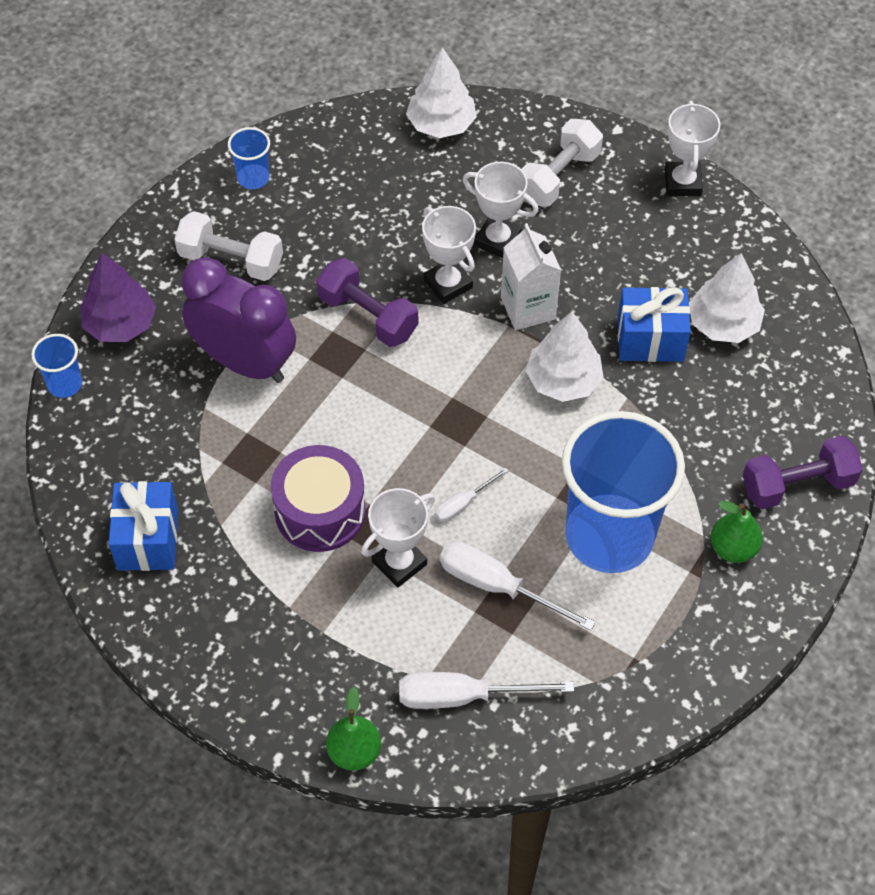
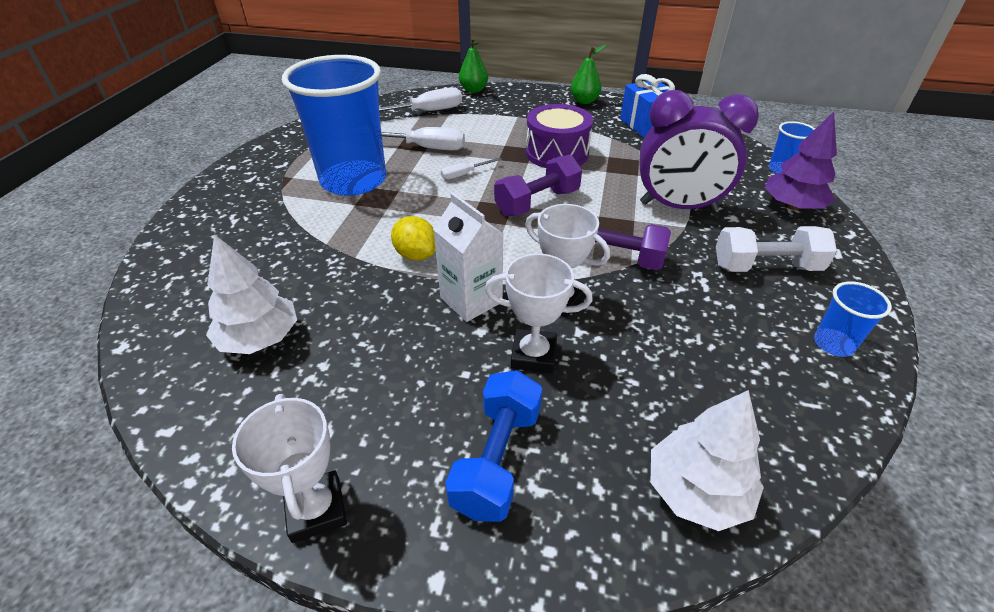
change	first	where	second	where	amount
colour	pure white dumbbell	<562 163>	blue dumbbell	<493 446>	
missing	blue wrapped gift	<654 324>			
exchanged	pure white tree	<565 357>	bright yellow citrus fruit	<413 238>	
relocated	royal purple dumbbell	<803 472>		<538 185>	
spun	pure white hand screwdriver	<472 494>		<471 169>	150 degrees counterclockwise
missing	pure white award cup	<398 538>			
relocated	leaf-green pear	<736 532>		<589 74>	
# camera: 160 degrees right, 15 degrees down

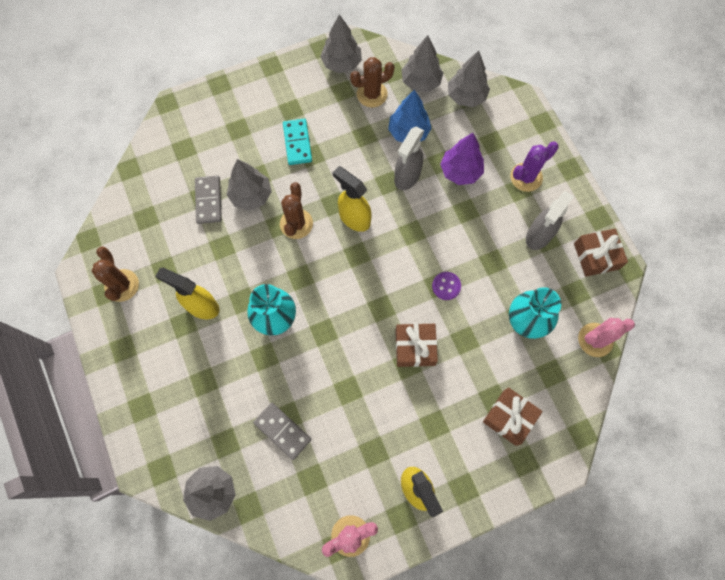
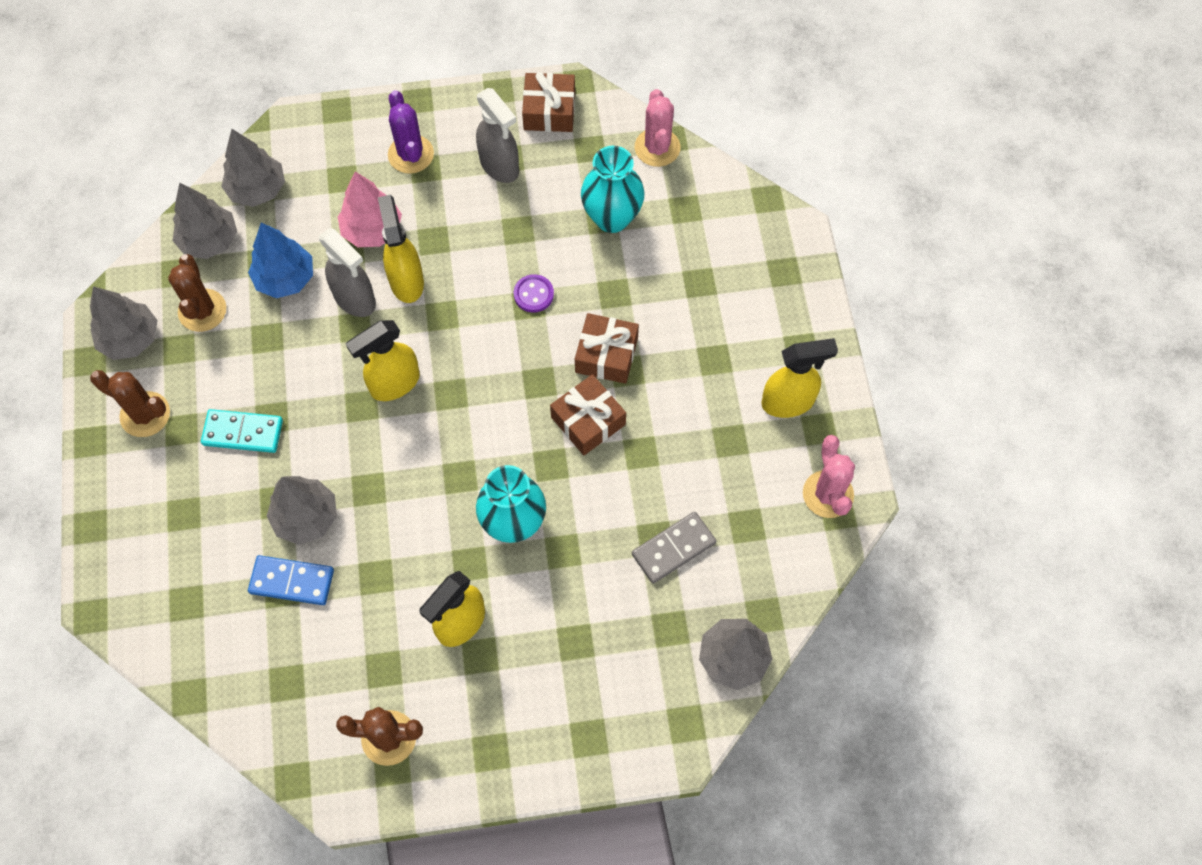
change	first	where	second	where	amount
colour	royal purple tree	<462 159>	rosy tree	<370 209>	
colour	ash-grey domino tile	<208 200>	blue domino tile	<291 580>	
relocated	dark brown prickly plant	<296 210>		<130 403>	
relocated	dark brown wrapped gift	<513 416>		<588 414>	
appeared			bright yellow sprayer	<401 249>	
# camera: 75 degrees left, 5 degrees down

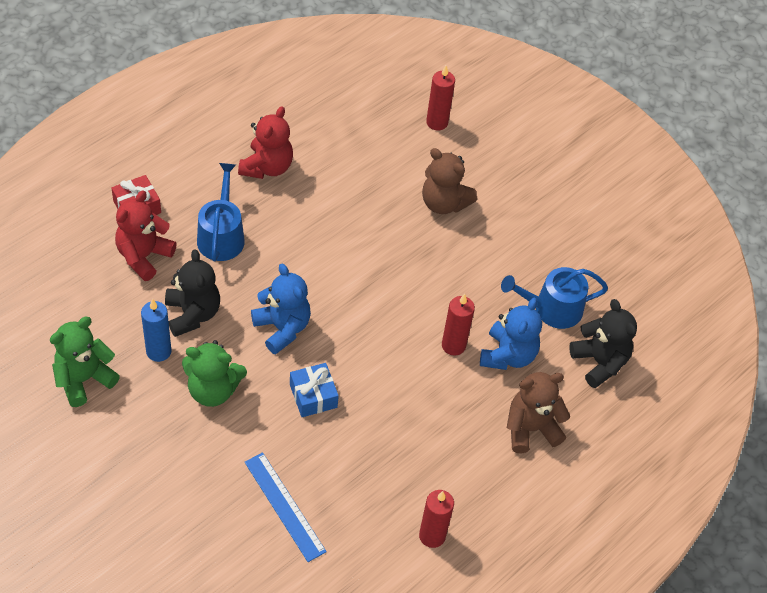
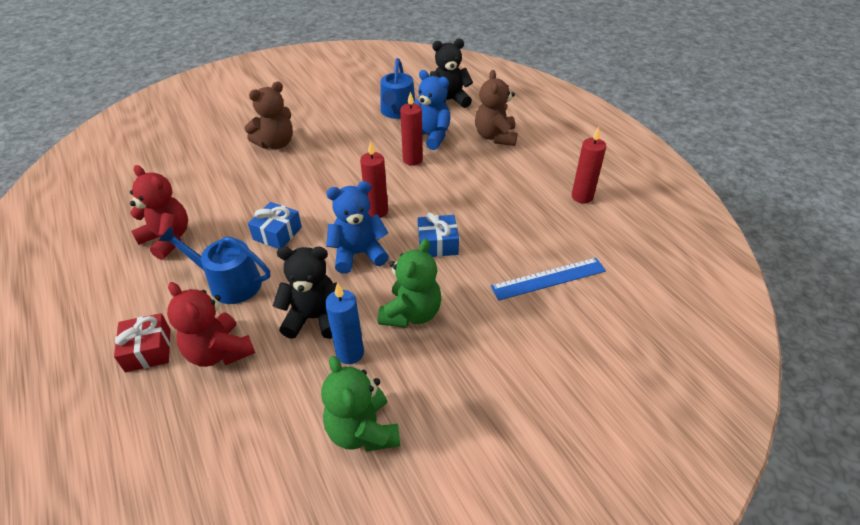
change	first	where	second	where	amount
relocated	scarlet candle	<440 98>		<374 179>	
appeared			blue wrapped gift	<275 225>	
# camera: 70 degrees left, 10 degrees down

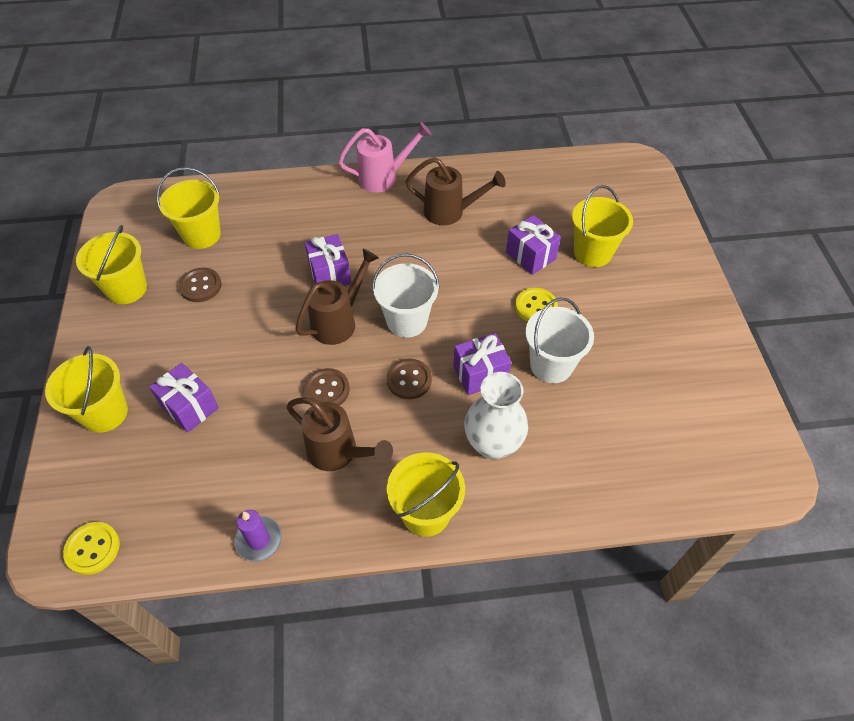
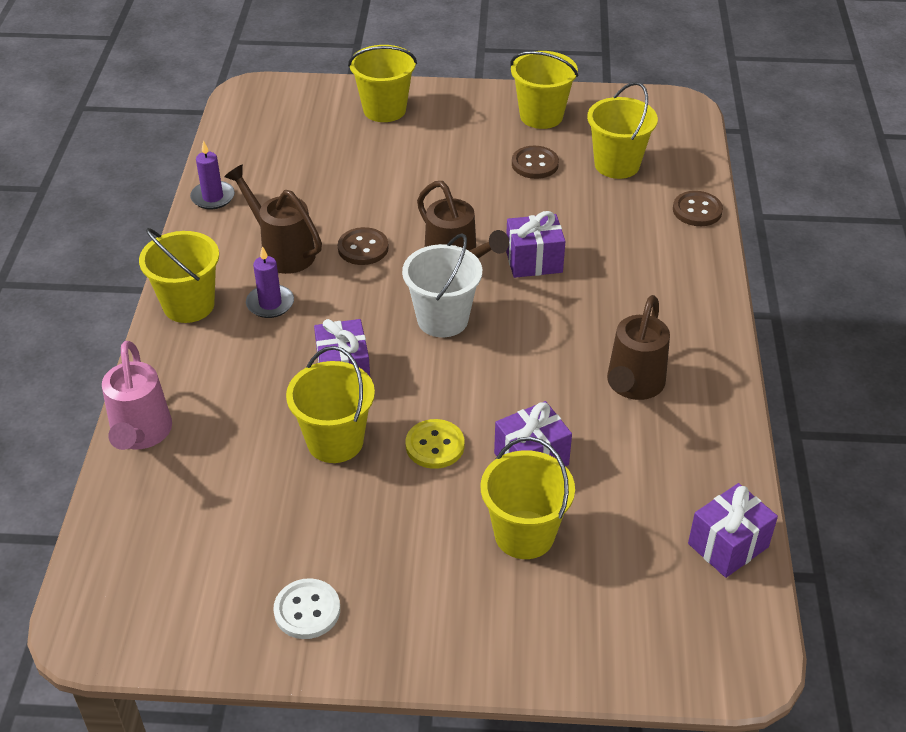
change	first	where	second	where	amount
relocated	rosy sprinkling can	<385 157>		<137 395>	
colour	pure white sand bucket	<560 340>	bright yellow sand bucket	<330 404>	
relocated	dark brown sewing button	<409 379>		<698 208>	
relocated	royal purple wrapped gift	<184 397>		<733 530>	
missing	pure white flower vase	<496 415>			
spun	dark brown sprinkling can	<340 434>		<273 219>	90 degrees clockwise
missing	bright yellow sewing button	<91 548>			
appeared			royal purple candle	<270 282>	
appeared			pure white sewing button	<306 608>	
# camera: 100 degrees right, 10 degrees down

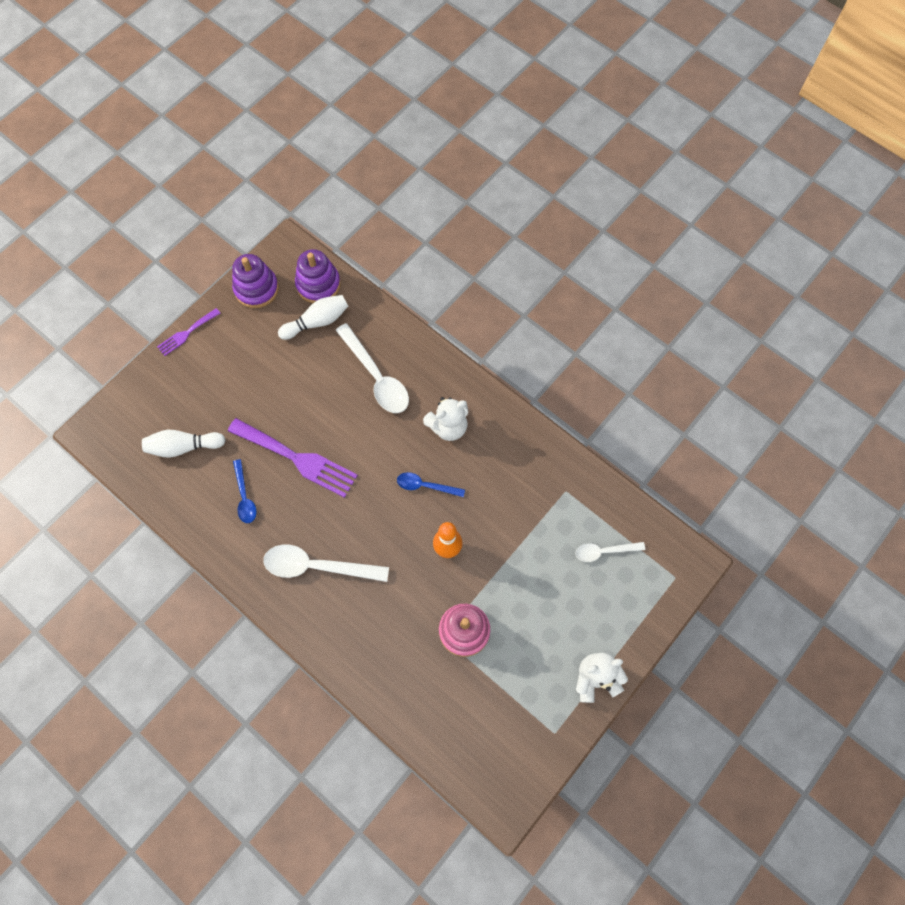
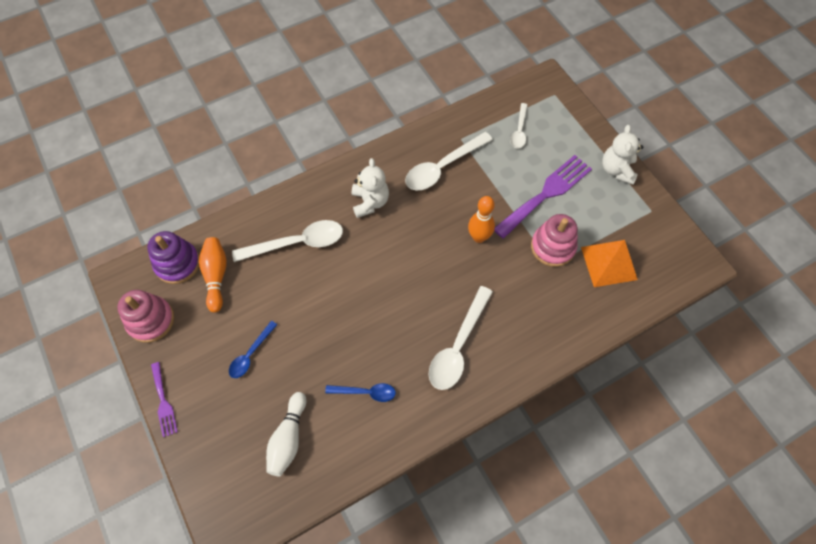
change	first	where	second	where	amount
colour	royal purple stacking rings	<255 281>	rosy stacking rings	<145 316>	
colour	pure white skittle	<313 317>	bright orange skittle	<213 274>	
relocated	royal purple dinner fork	<293 458>		<543 197>	
relocated	blue teaspoon	<431 484>		<253 349>	
appeared			pure white teaspoon	<449 161>	
appeared			bright orange pyramid shape	<609 263>	
# camera: 70 degrees left, 5 degrees down

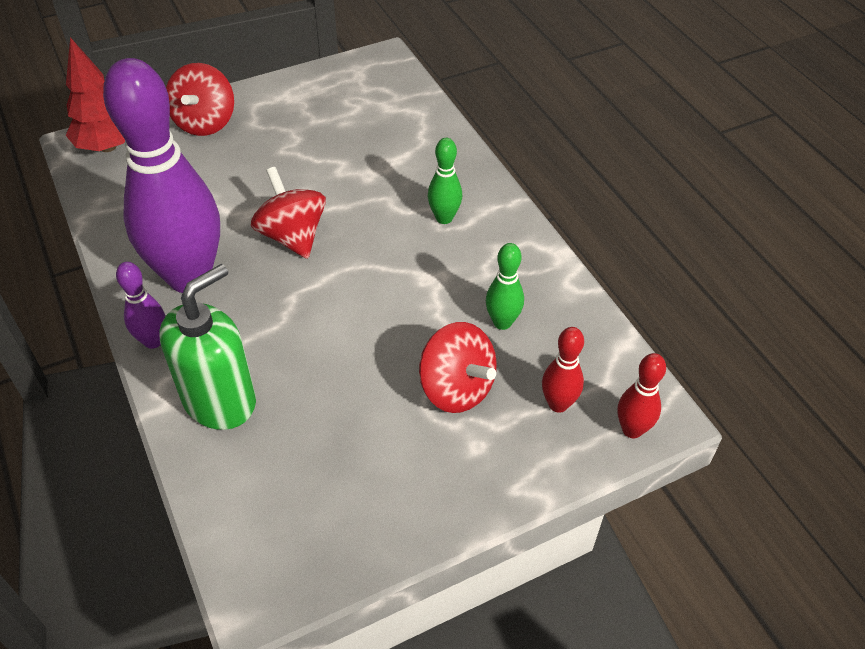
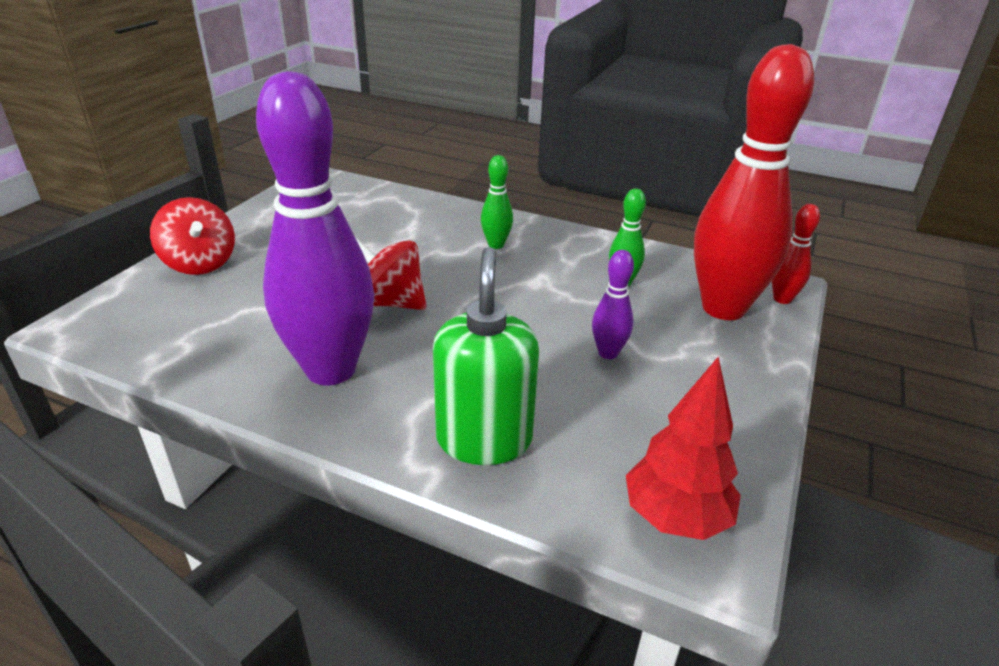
change	first	where	second	where	amount
relocated	scarlet tree	<95 94>		<683 448>	
relocated	royal purple skittle	<140 305>		<613 304>	
missing	scarlet whirligig	<458 367>			
size	scarlet skittle	<563 370>		<754 182>	x2.38
# camera: 40 degrees left, 15 degrees down

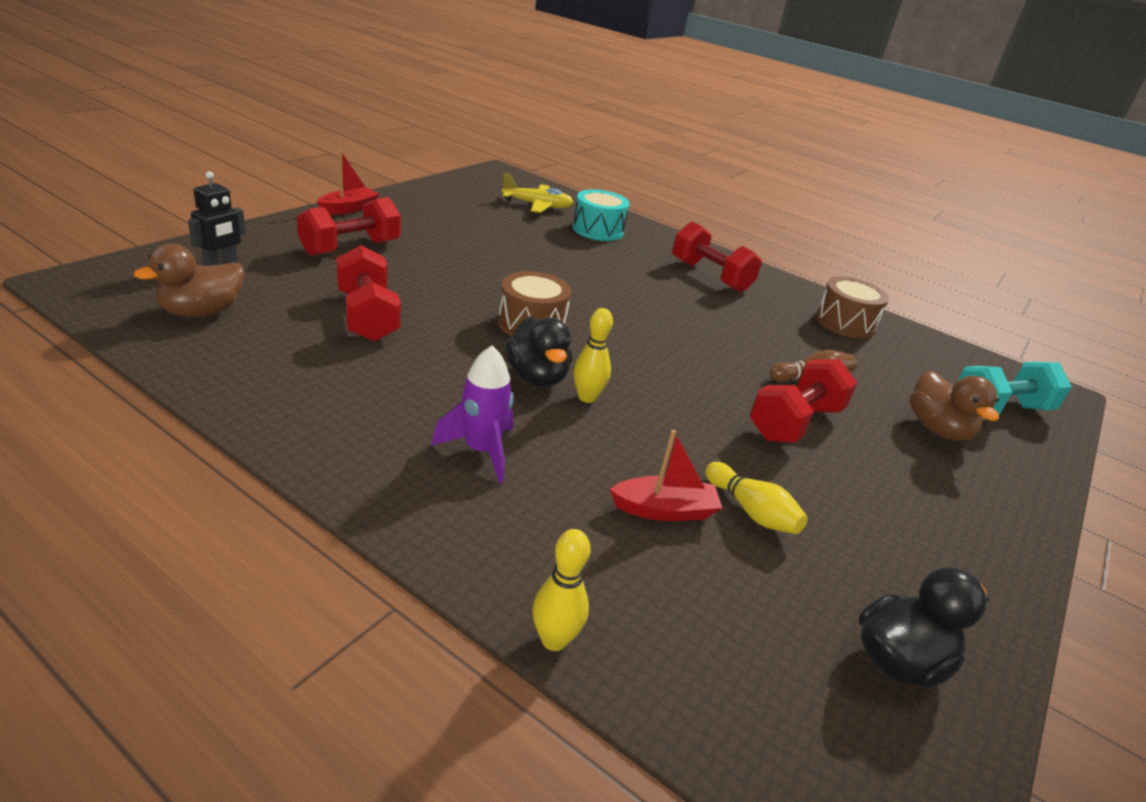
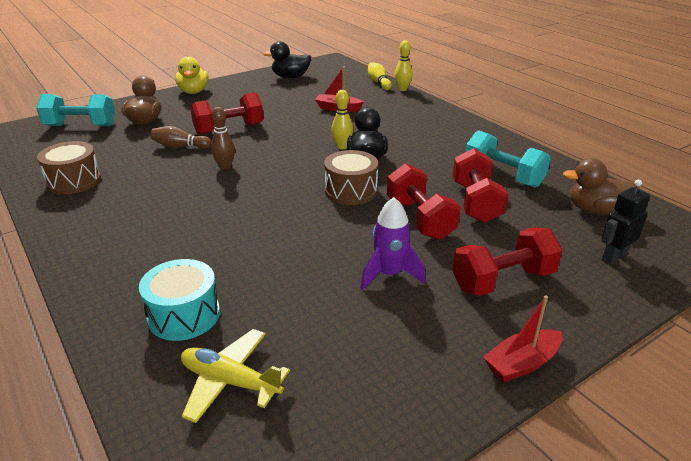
change	first	where	second	where	amount
relocated	scarlet dumbbell	<717 257>		<424 201>	
spun	dark brown duck	<189 281>		<601 186>	150 degrees counterclockwise
relocated	royal purple toy rocket	<472 414>		<393 243>	
relocated	bright yellow skittle	<756 498>		<380 76>	
appeared			bright yellow duck	<192 75>	
appeared			dark brown skittle	<223 138>	
appeared			turquoise dumbbell	<508 159>	
# camera: 155 degrees left, 0 degrees up

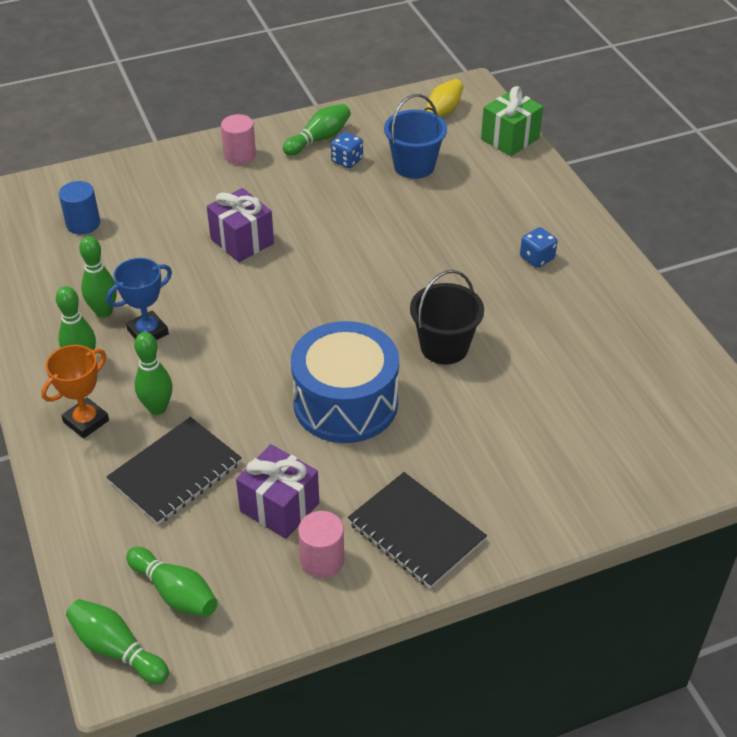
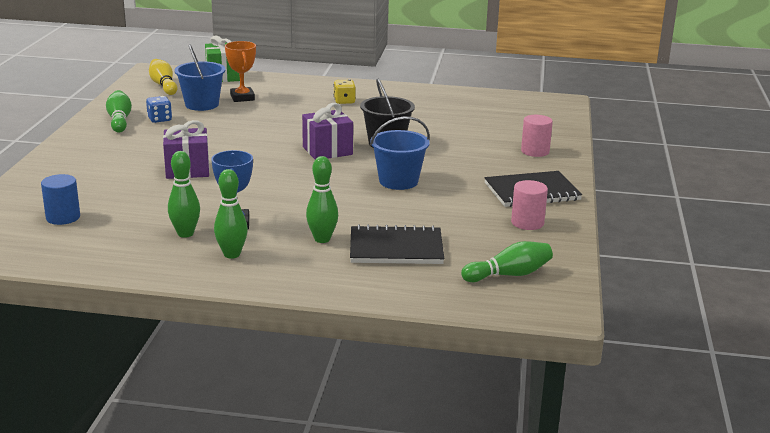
change	first	where	second	where	amount
relocated	rosy solid cylinder	<238 139>		<537 136>	
colour	blue dice	<539 247>	bright yellow dice	<345 91>	
exchanged	blue snare drum	<345 382>	blue sand bucket	<400 153>	
relocated	bright orange award cup	<75 392>		<240 71>	
spun	black notebook	<174 471>		<397 244>	75 degrees counterclockwise
relocated	royal purple wrapped gift	<277 491>		<327 131>	
missing	leaf-green skittle	<117 641>			
# camera: 60 degrees left, 20 degrees down

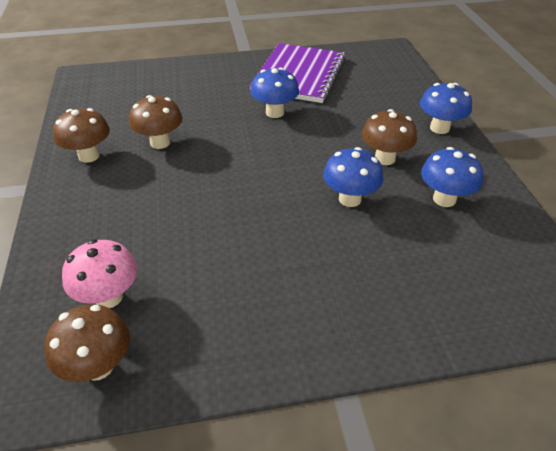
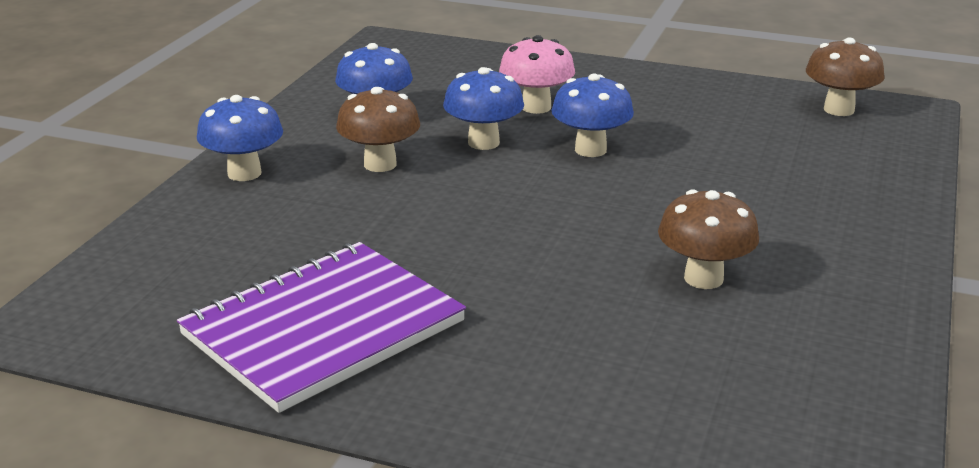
change	first	where	second	where	amount
relocated	blue toadstool	<275 93>		<592 115>	
missing	dark brown toadstool	<81 135>			
relocated	rosy toadstool	<99 273>		<537 74>	
# camera: 150 degrees left, 15 degrees down

